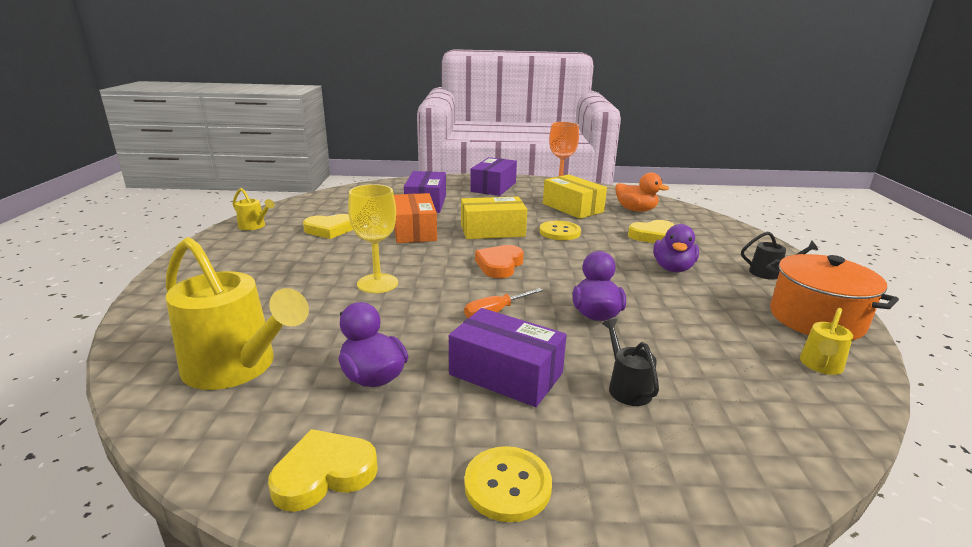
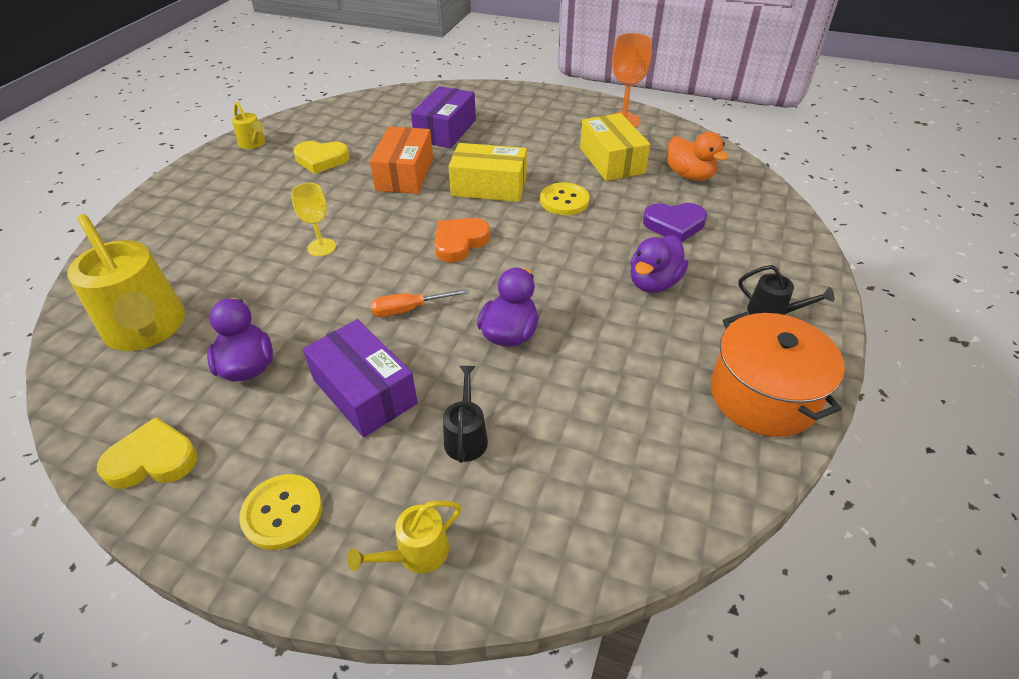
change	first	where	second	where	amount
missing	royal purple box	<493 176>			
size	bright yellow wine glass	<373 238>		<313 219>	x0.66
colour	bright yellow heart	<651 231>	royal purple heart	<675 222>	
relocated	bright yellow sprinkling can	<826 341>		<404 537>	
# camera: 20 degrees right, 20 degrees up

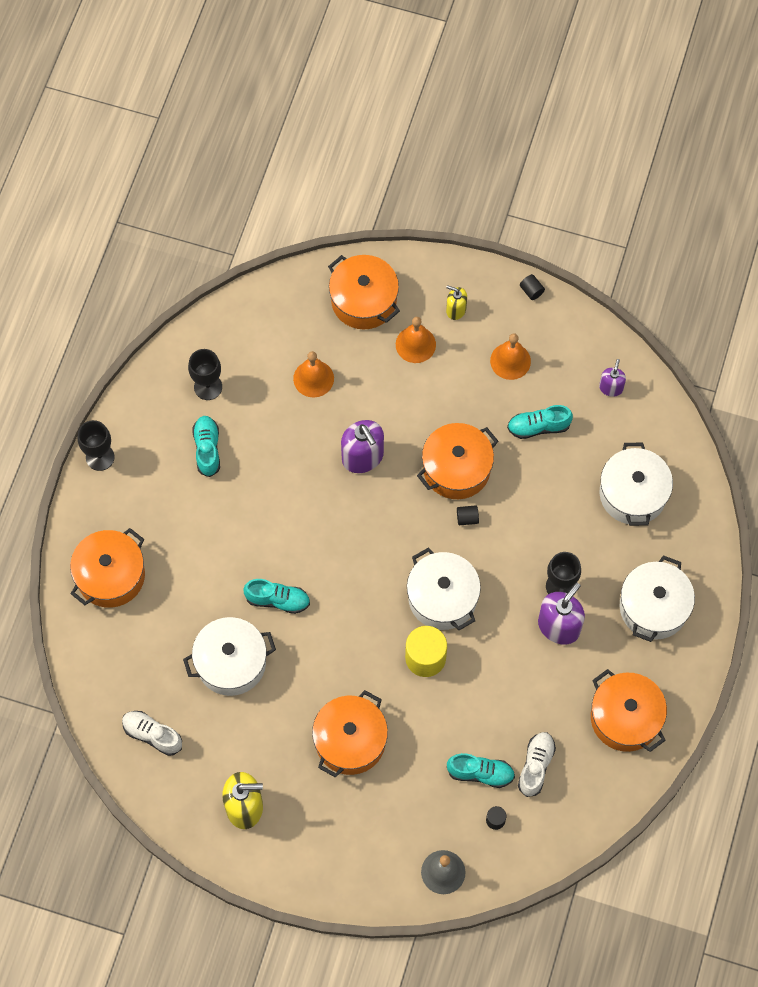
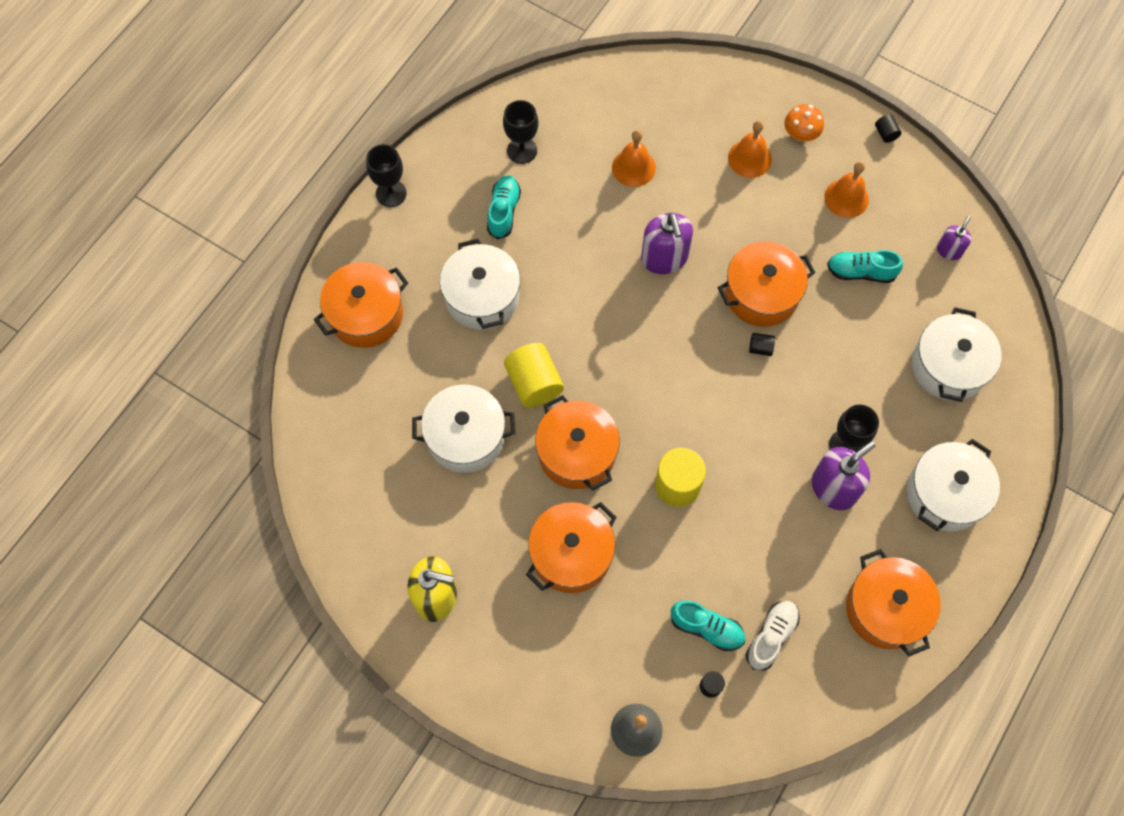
change	first	where	second	where	amount
relocated	bright orange pot	<364 292>		<577 442>	
exchanged	bright yellow soap dispenser	<456 302>	bright orange toadstool	<804 123>	
relocated	pure white pot	<444 589>		<480 284>	
exchanged	turquoise sneaker	<276 596>	bright yellow solid cylinder	<534 375>	
missing	pure white sneaker	<152 733>			
# camera: 15 degrees right, 0 degrees up

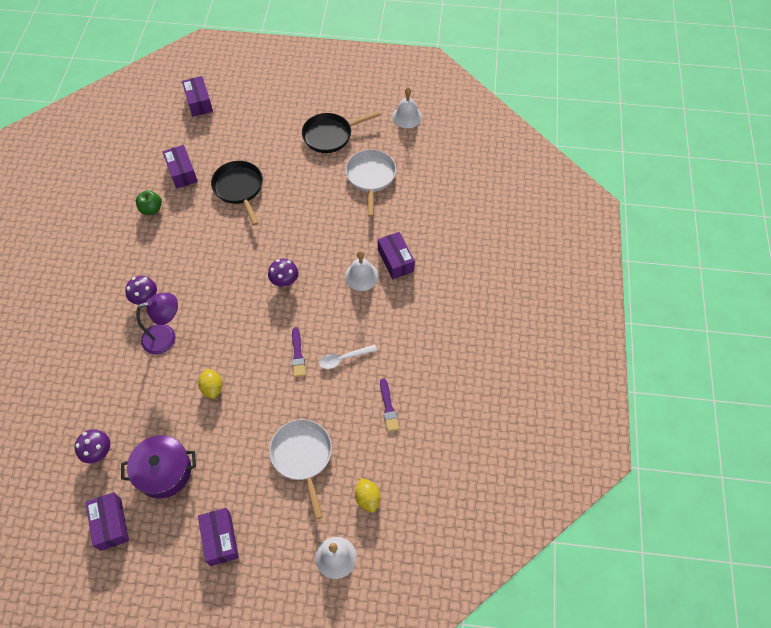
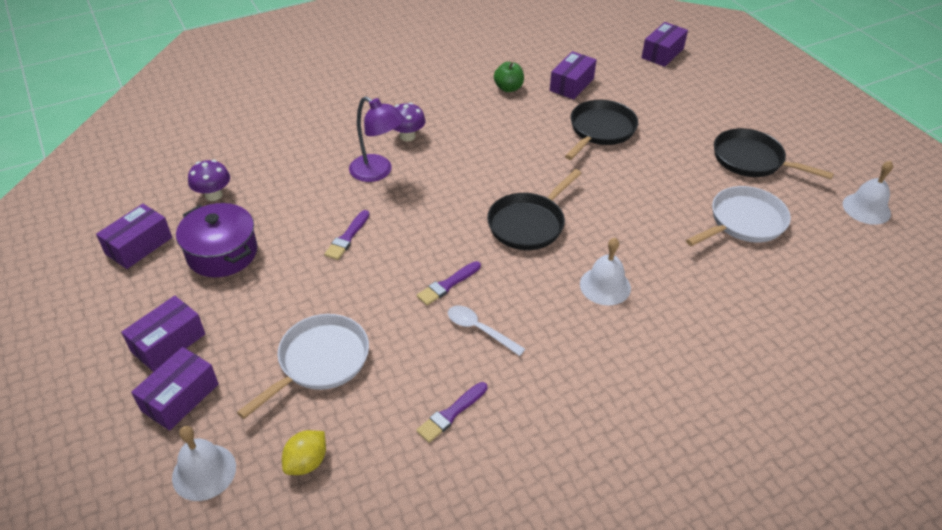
change	first	where	second	where	amount
relocated	royal purple box	<396 255>		<175 389>	
exchanged	royal purple toadstool	<283 273>	black pan	<534 209>	
exchanged	bright yellow citrus fruit	<210 383>	royal purple paint brush	<347 235>	
# camera: 55 degrees right, 15 degrees down

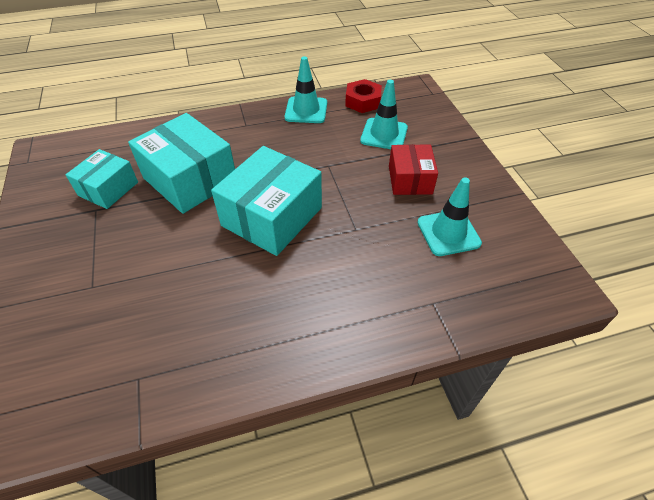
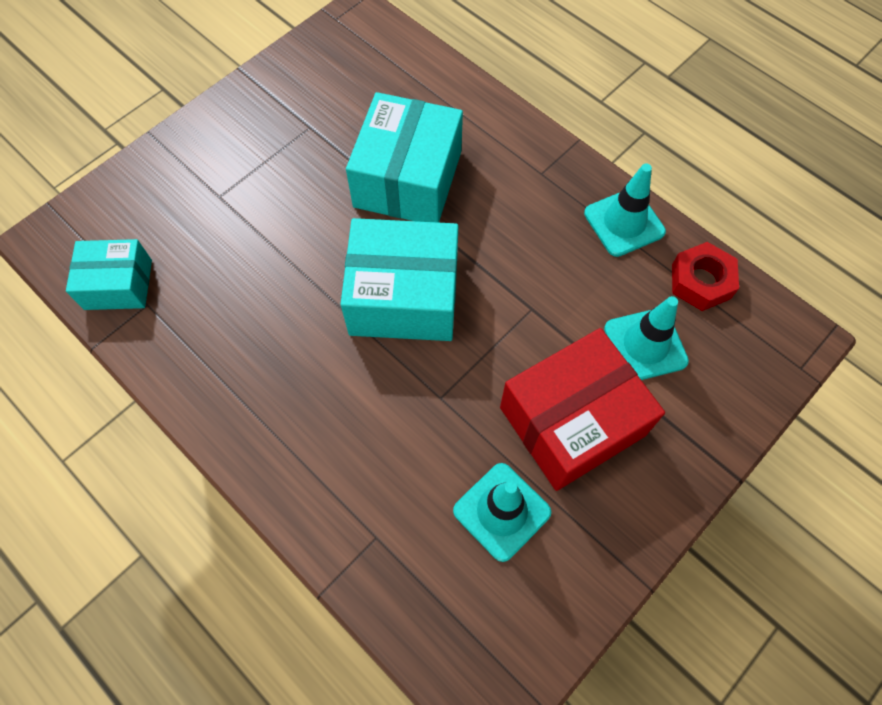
change	first	where	second	where	amount
size	scarlet box	<413 169>		<582 409>	x1.67
relocated	turquoise box	<102 179>		<109 274>	
# camera: 60 degrees right, 15 degrees up

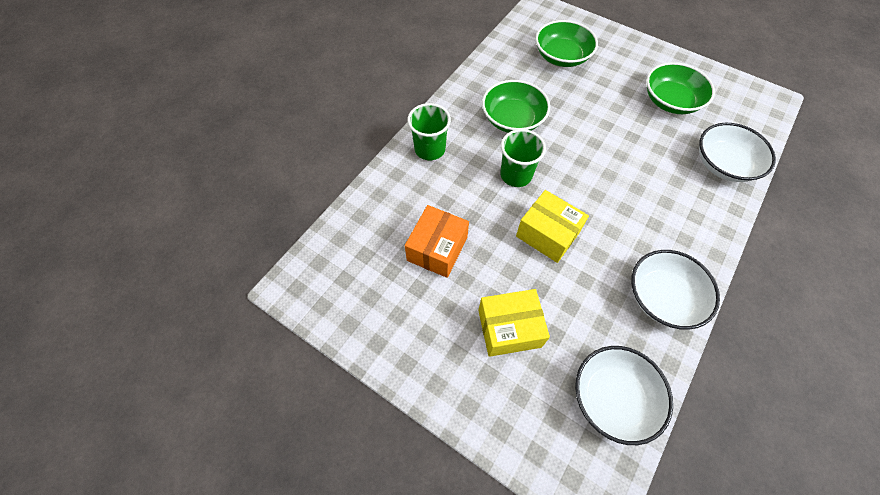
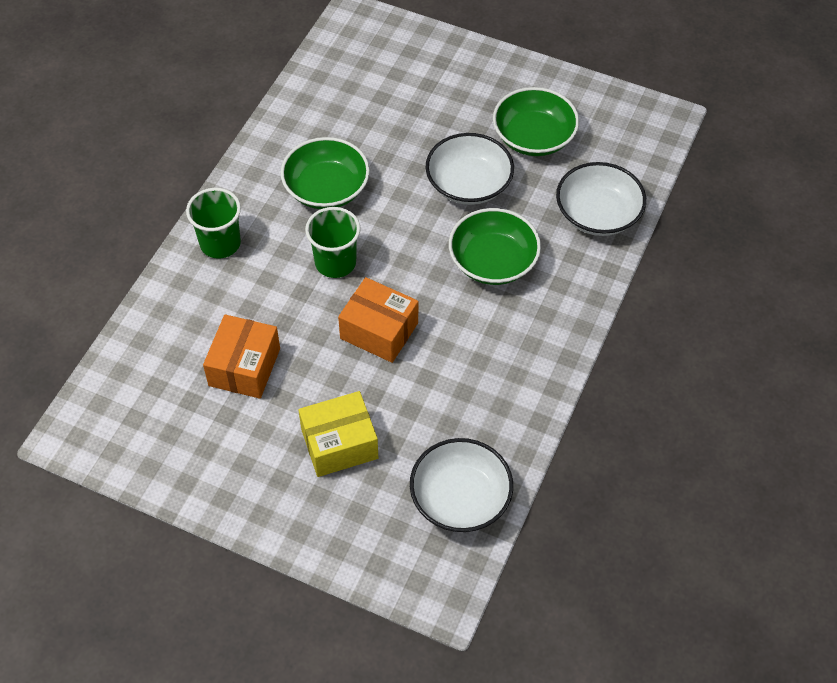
change	first	where	second	where	amount
relocated	leaf-green serving bowl	<567 43>		<495 246>	
colour	bright yellow box	<552 226>	bright orange box	<378 320>	
relocated	pure white serving bowl	<675 290>		<470 169>	
# camera: 10 degrees left, 5 degrees down

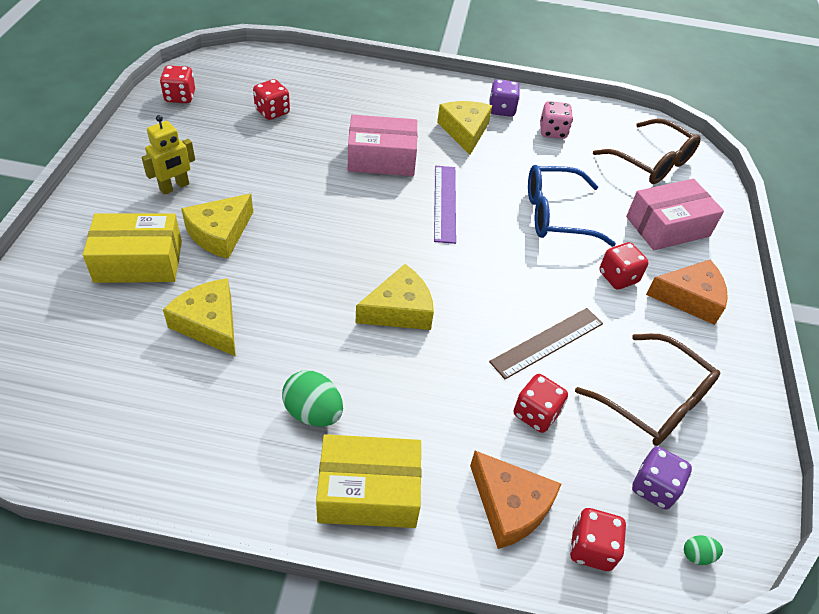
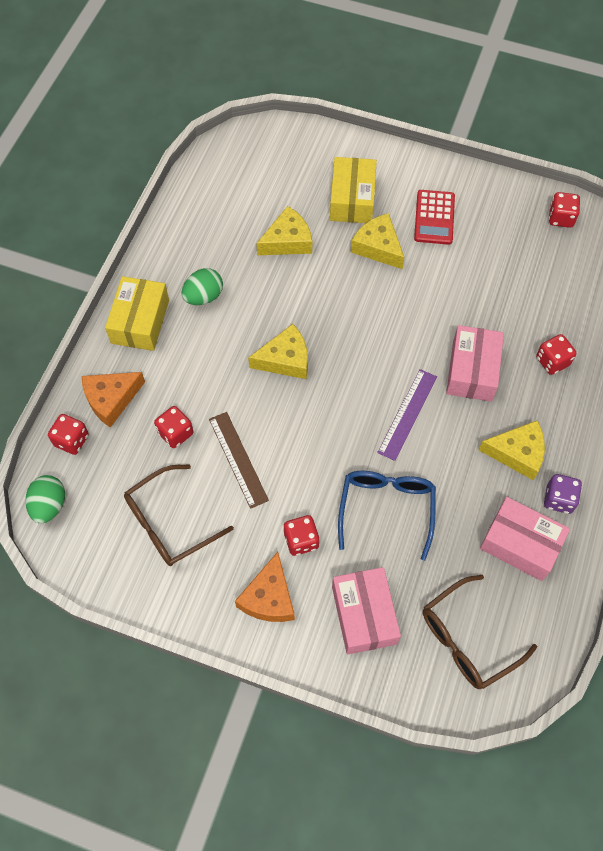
change	first	where	second	where	amount
relocated	scarlet dice	<271 99>		<556 354>	
exchanged	rosy dice	<556 120>	rosy box	<525 539>	
exchanged	bright yellow robot	<168 155>	scarlet calculator	<434 217>	
spun	royal purple straightedge	<445 205>		<407 415>	75 degrees counterclockwise
spun	bright yellow cheese wedge	<395 297>		<278 351>	90 degrees counterclockwise
missing	royal purple dice	<662 478>			
size	leaf-green toy egg	<703 550>		<45 499>	x1.97
# camera: 105 degrees right, 15 degrees up

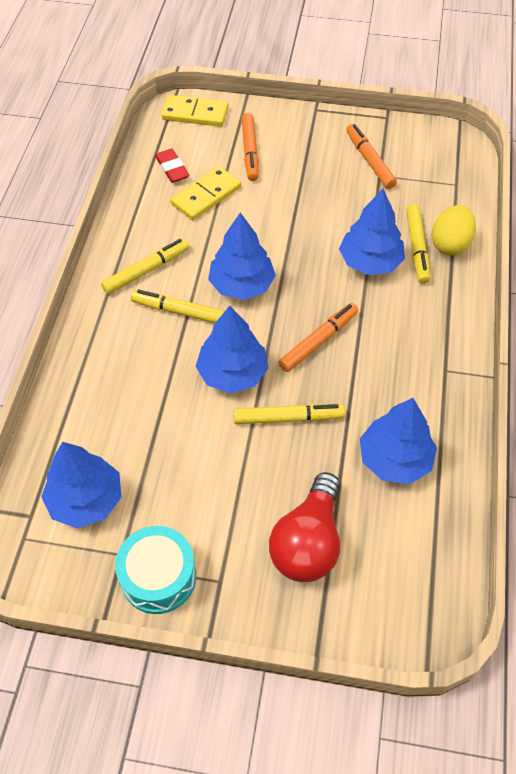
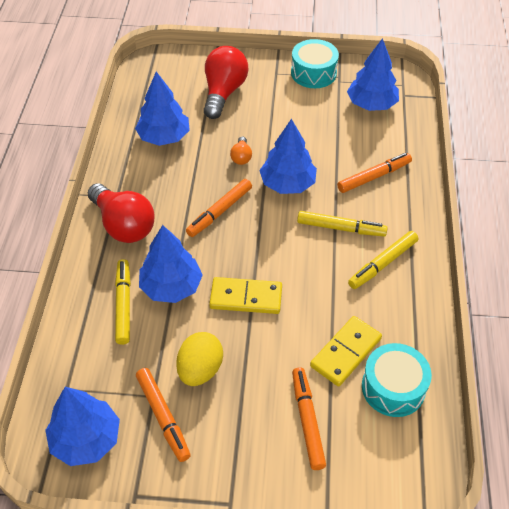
change	first	where	second	where	amount
relocated	bright yellow domino tile	<194 111>		<245 295>	
exchanged	scarlet gum eraser	<172 166>	turquoise snare drum	<397 380>	
relocated	bright yellow toy egg	<454 230>		<199 359>	
relocated	blue tree	<242 256>		<82 426>	
exchanged	bright yellow marker	<289 414>	bright orange lightbulb	<241 150>	
appeared			bright orange marker	<374 173>	
appeared			scarlet lightbulb	<121 213>	
# camera: 175 degrees right, 5 degrees down

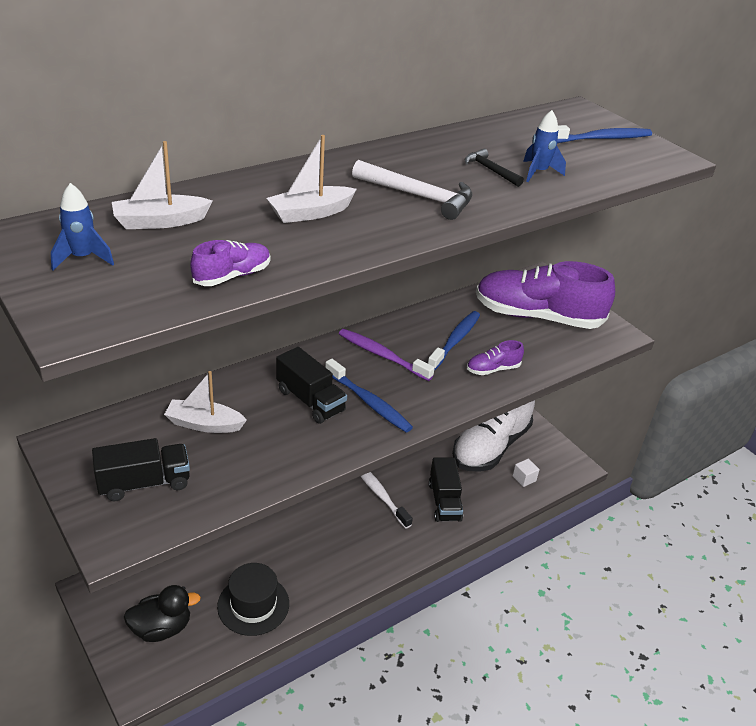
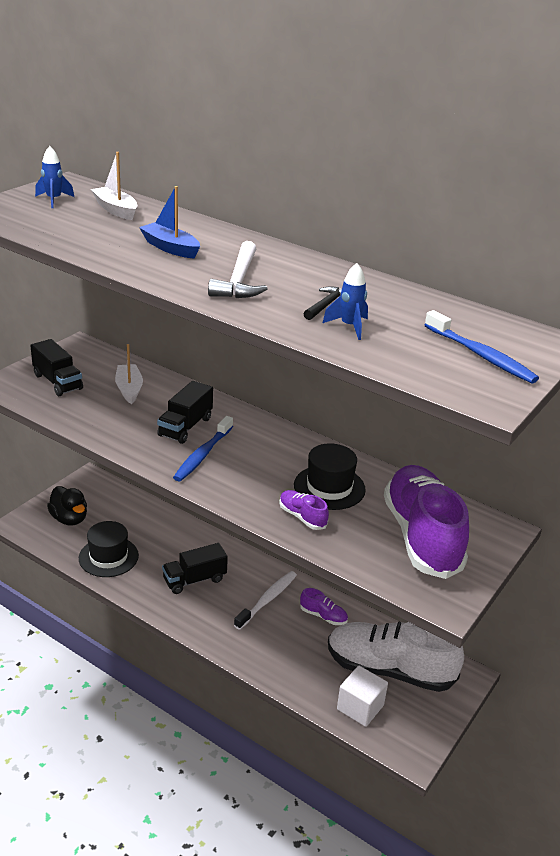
change	first	where	second	where	amount
colour	pure white sailboat	<311 179>	blue sailboat	<169 222>	
relocated	royal purple sneaker	<230 263>		<324 606>	
exchanged	blue tooth brush	<454 341>	black top hat	<330 476>	
missing	royal purple tooth brush	<387 355>			
relocated	black toy truck	<446 489>		<195 568>	
size	pure white cube	<526 473>		<362 696>	x1.72
# camera: 70 degrees right, 5 degrees down

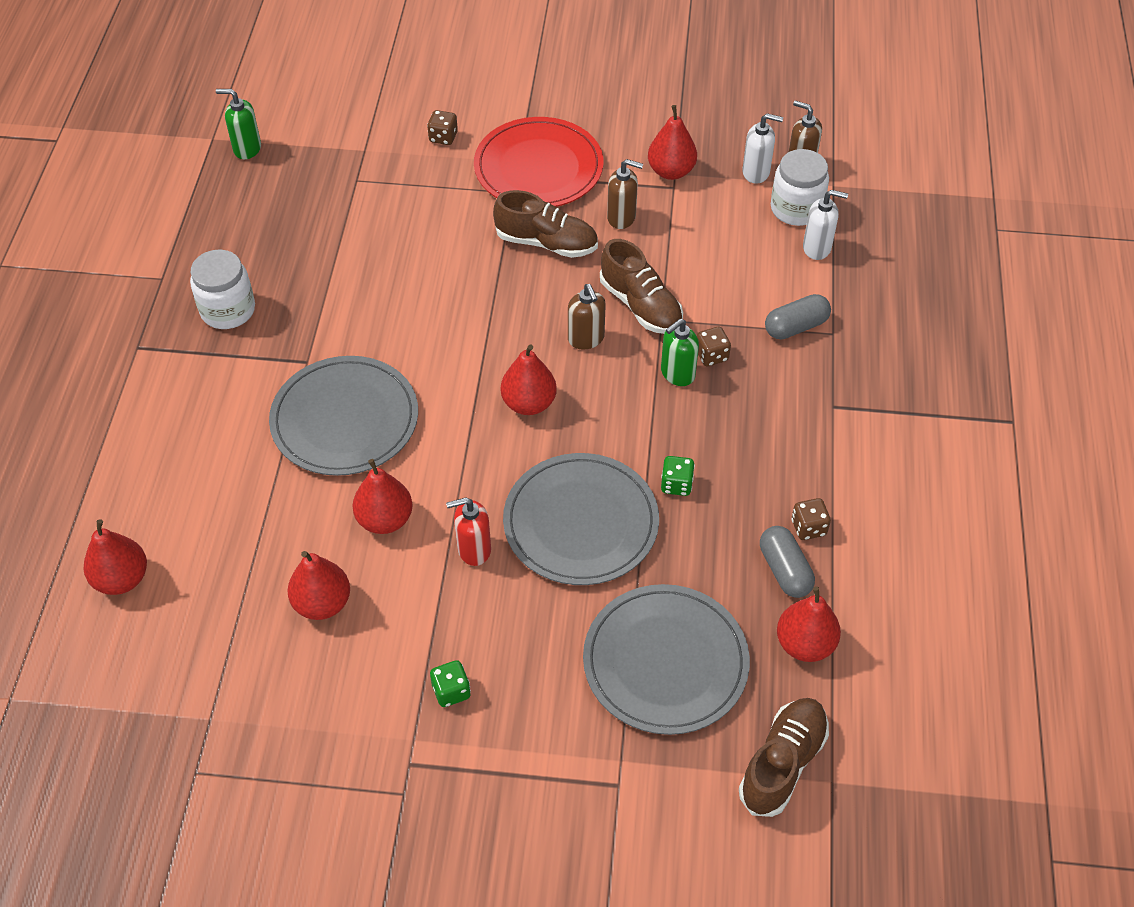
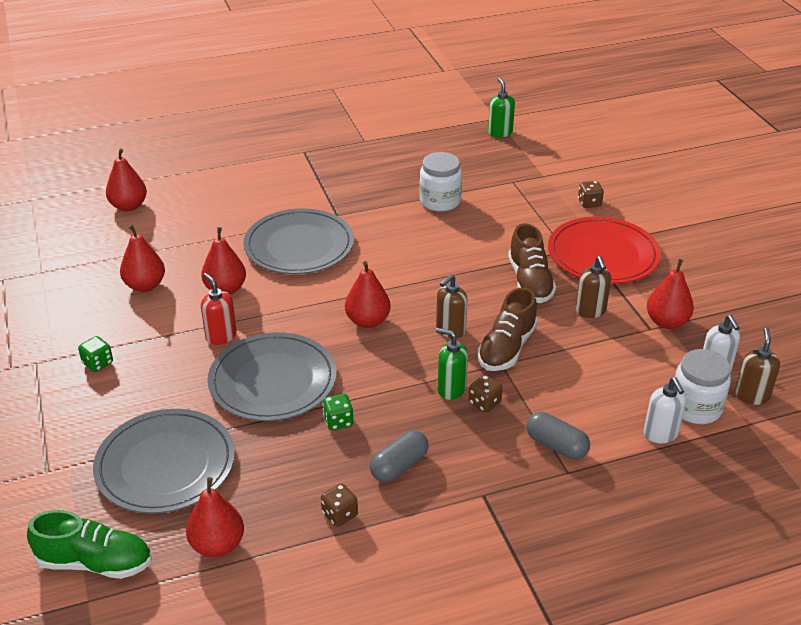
change	first	where	second	where	amount
relocated	pure white preserve jar	<222 289>		<440 181>	
relocated	ash-grey capsule	<787 562>		<399 456>	
colour	dark brown sneaker	<784 757>	leaf-green sneaker	<89 544>	
# camera: 65 degrees right, 15 degrees down

